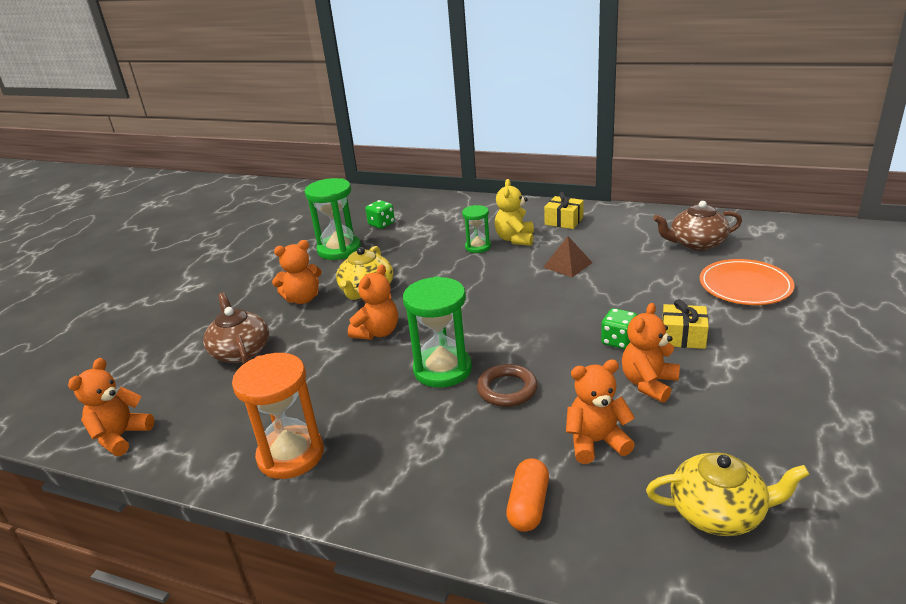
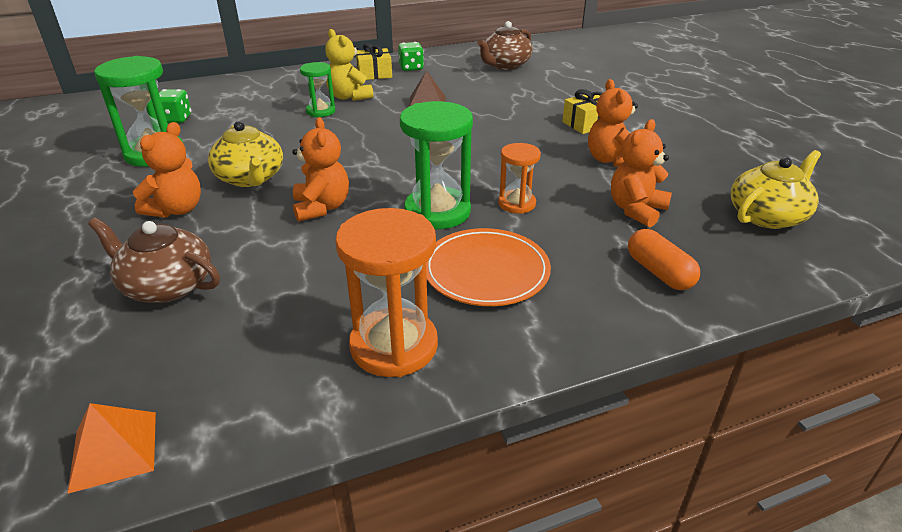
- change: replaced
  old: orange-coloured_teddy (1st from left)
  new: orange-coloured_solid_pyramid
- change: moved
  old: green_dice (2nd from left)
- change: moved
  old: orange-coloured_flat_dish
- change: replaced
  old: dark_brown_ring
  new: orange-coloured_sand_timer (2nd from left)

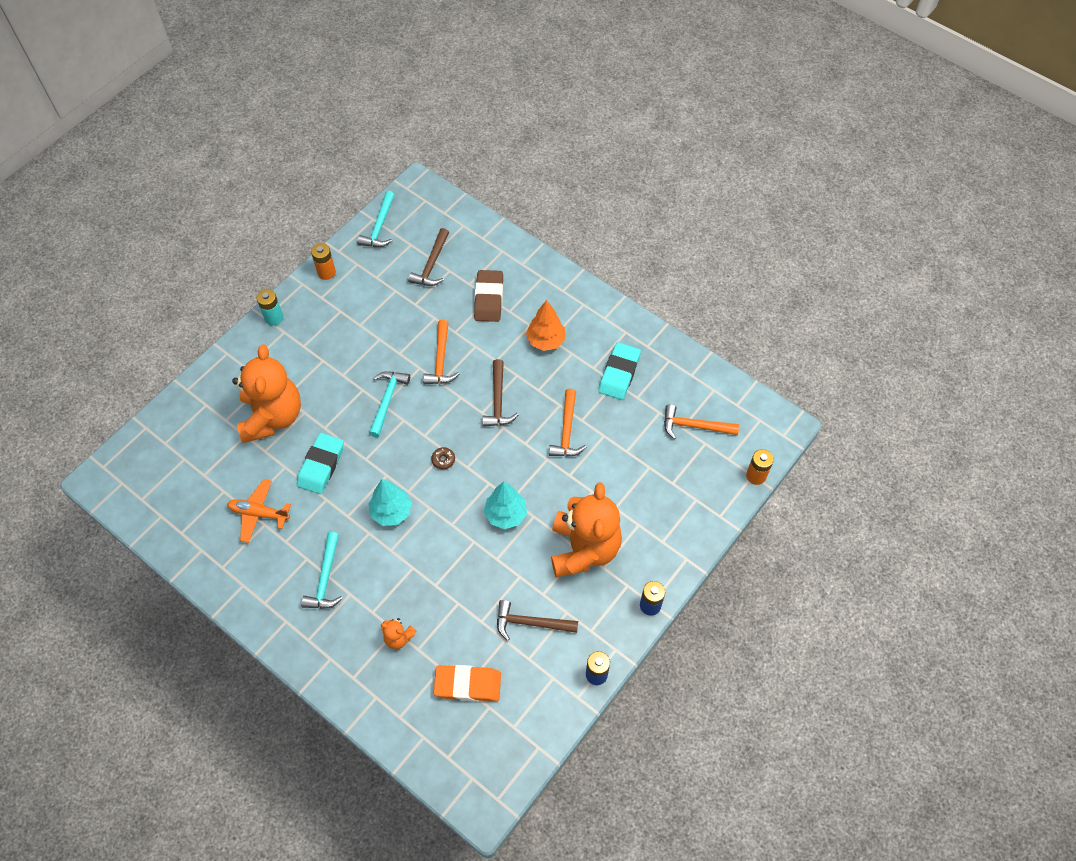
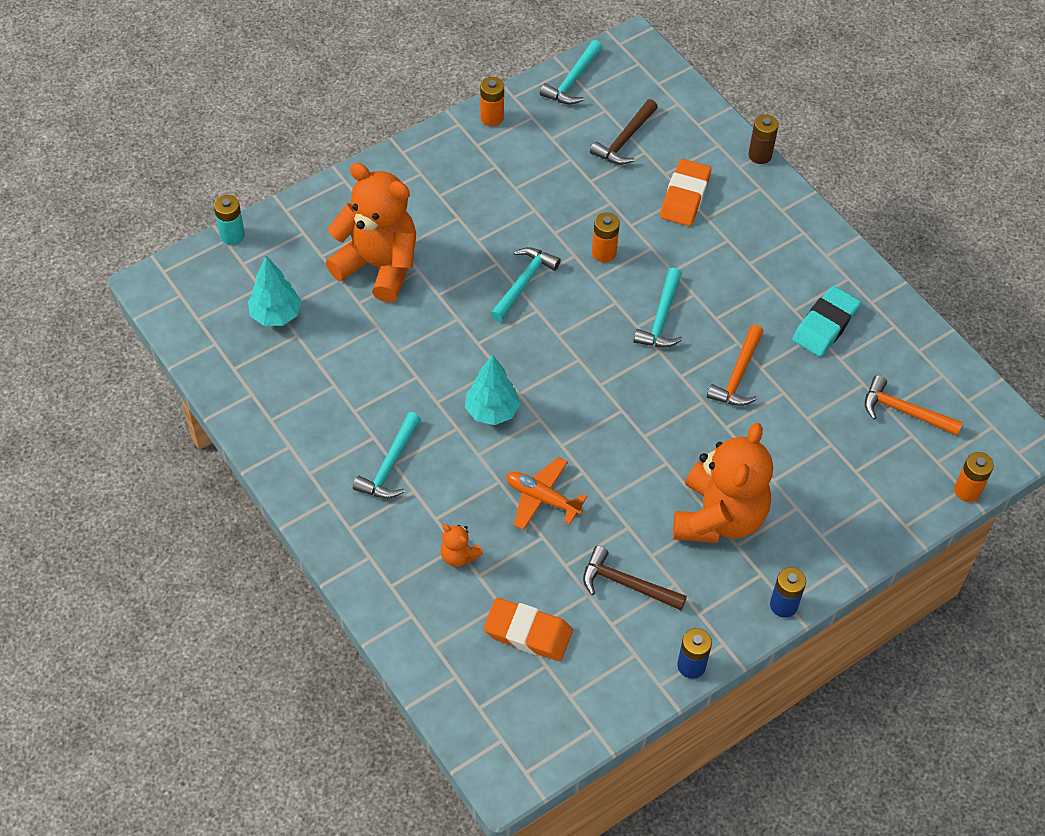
- change: moved
  old: aqua_AA_battery
- change: moved
  old: aqua_toy_tree (2nd from left in the first image)
  new: aqua_toy_tree (1st from left)
- change: turned
  old: orange-coloured_teddy (1st from left)
  degrees: -75
- change: moved
  old: orange-coloured_aeroplane
- change: replaced
  old: orange-coloured_hammer (1st from left)
  new: orange-coloured_AA_battery (2nd from left)
- change: recoloured
  old: dark_brown_hammer (2nd from left)
  new: aqua_hammer (4th from left)
- change: recoloured
  old: dark_brown_gum_eraser
  new: orange-coloured_gum_eraser (2nd from left)
- change: added
  new: dark_brown_AA_battery
- change: removed
  old: aqua_gum_eraser (1st from left)
- change: removed
  old: dark_brown_glazed_donut
- change: removed
  old: orange-coloured_toy_tree

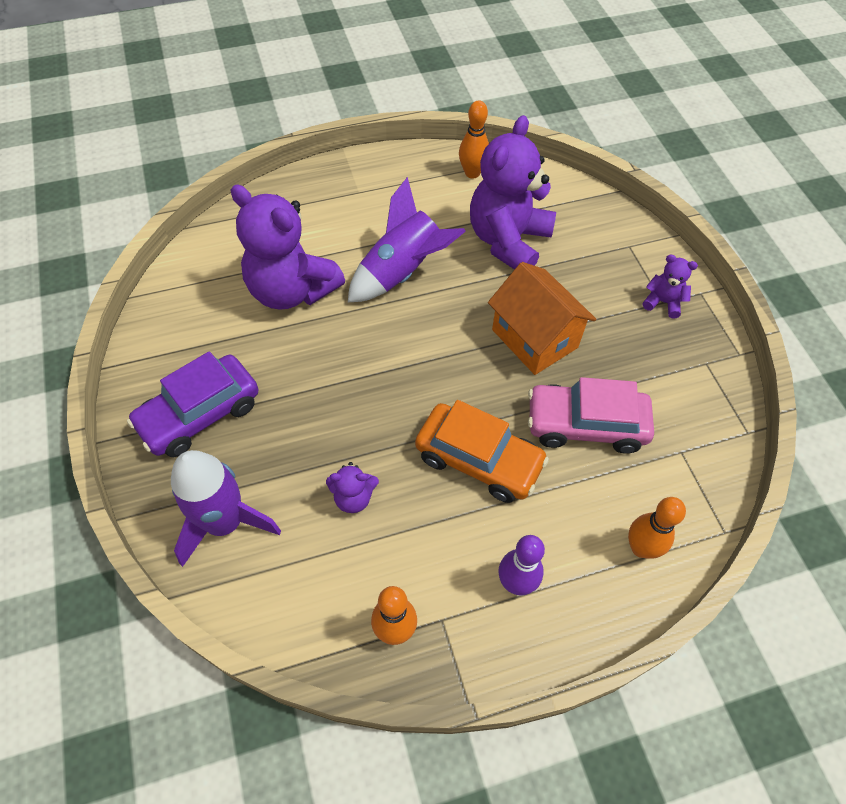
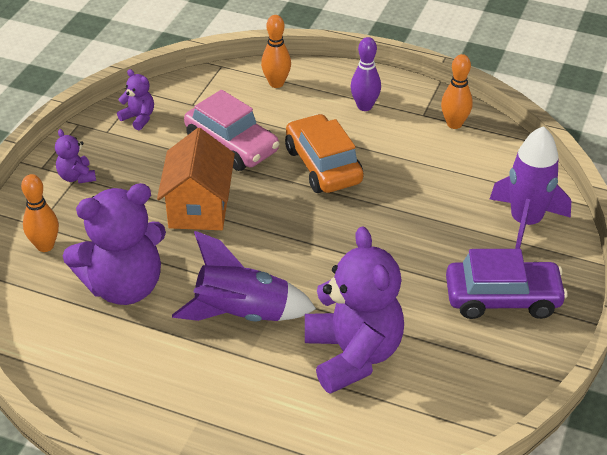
- change: moved
  old: orange-coloured_tenpin (2nd from left in the first image)
  new: orange-coloured_tenpin (1st from left)
- change: moved
  old: violet_teddy (2nd from left in the first image)
  new: violet_teddy (3rd from left)

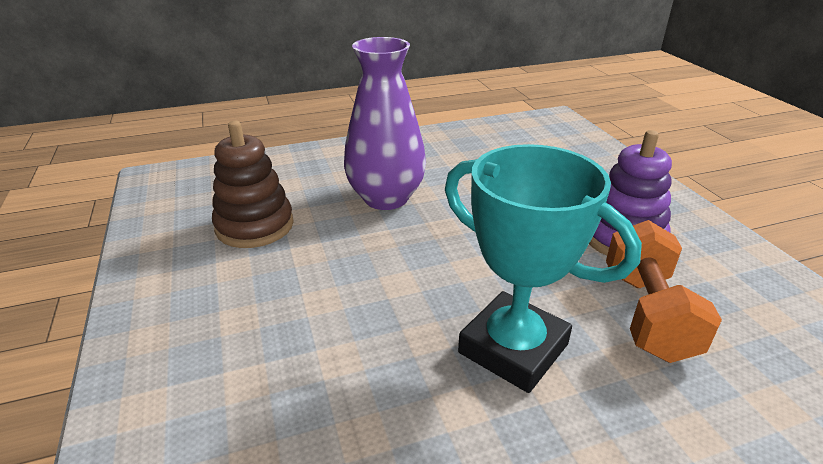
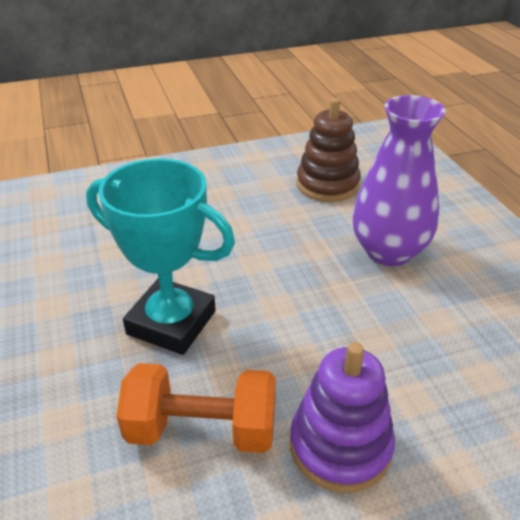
- change: turned
  old: aqua_prize_cup
  degrees: 75

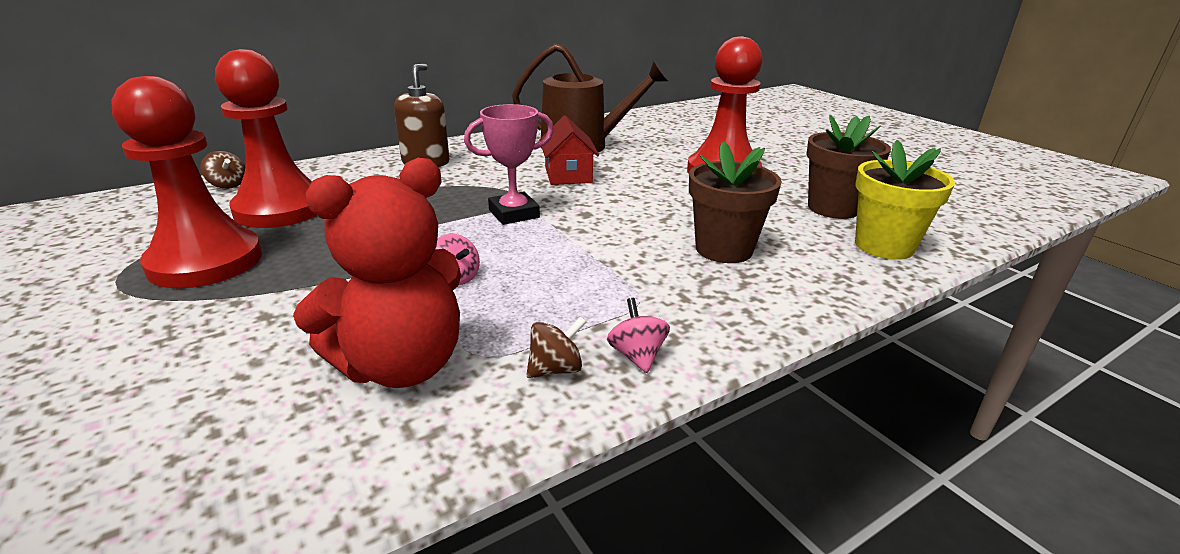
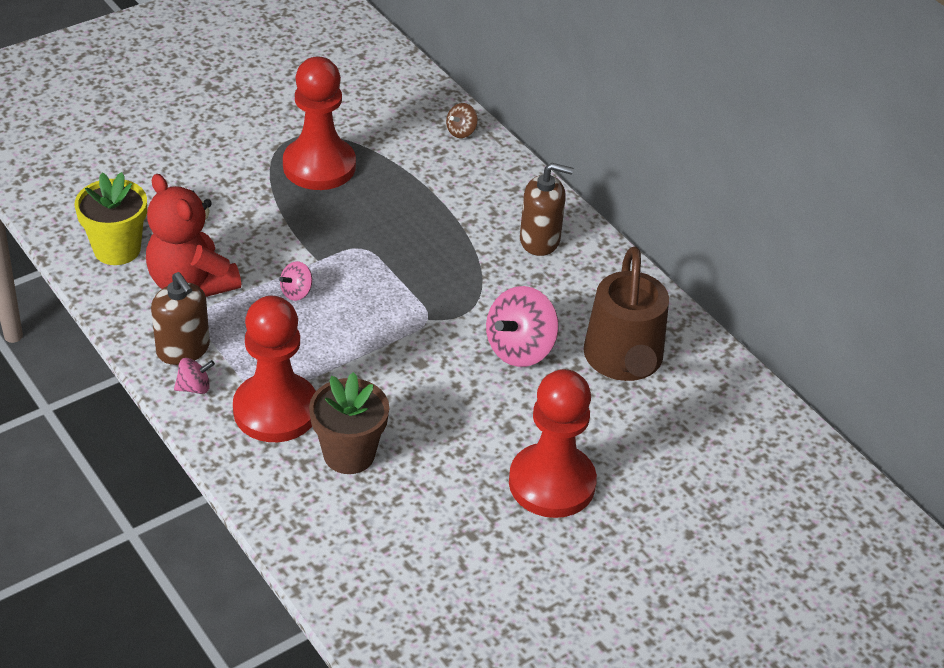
- change: moved
  old: bright_yellow_potted_plant
- change: replaced
  old: dark_brown_toy_top (2nd from left)
  new: dark_brown_pump_bottle (1st from left)
- change: moved
  old: scarlet_game_pawn (2nd from left in the first image)
  new: scarlet_game_pawn (1st from left)
- change: replaced
  old: scarlet_house
  new: pink_toy_top (3rd from left)
- change: removed
  old: pink_prize_cup
- change: removed
  old: dark_brown_potted_plant (2nd from left)

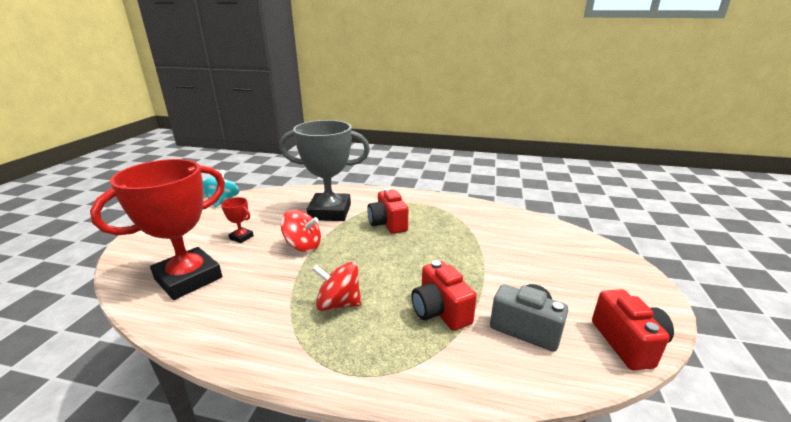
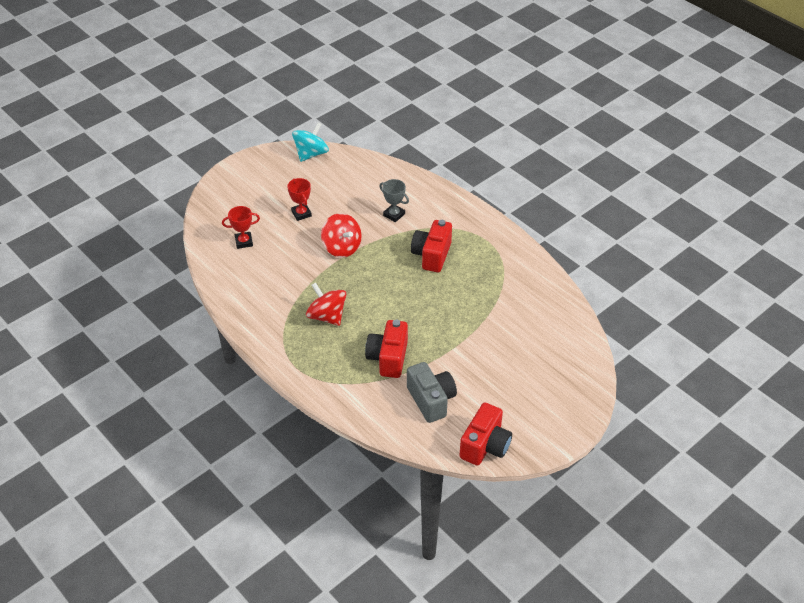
- change: resized
  old: scarlet_prize_cup (1st from left)
  factor: 0.41
- change: resized
  old: gray_prize_cup
  factor: 0.41

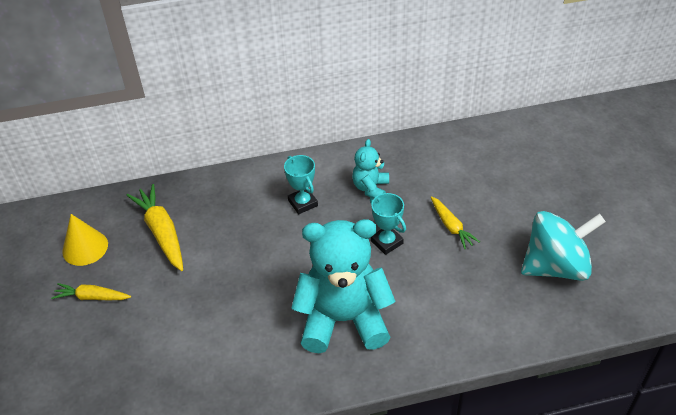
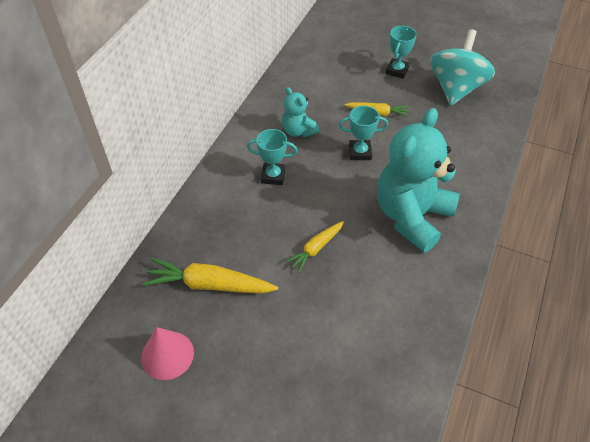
- change: recoloured
  old: bright_yellow_cone_shape
  new: pink_cone_shape
- change: moved
  old: bright_yellow_root_vegetable (1st from left in the first image)
  new: bright_yellow_root_vegetable (2nd from left)
- change: added
  new: aqua_prize_cup (3rd from left)

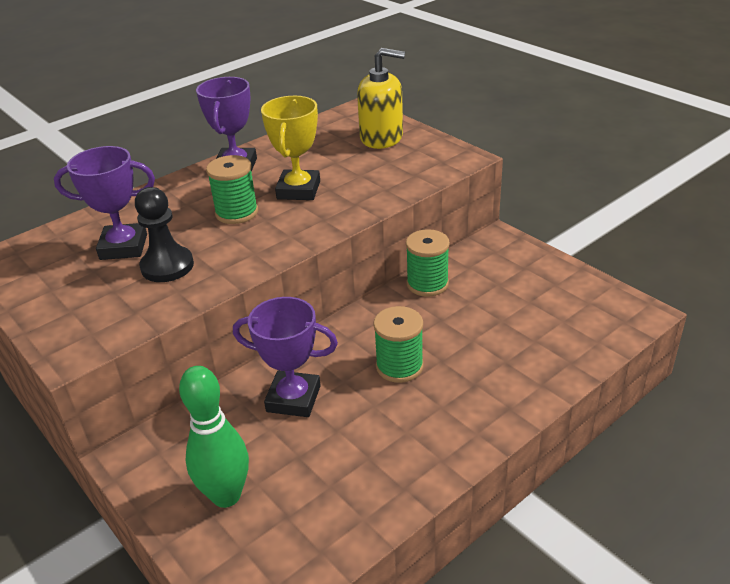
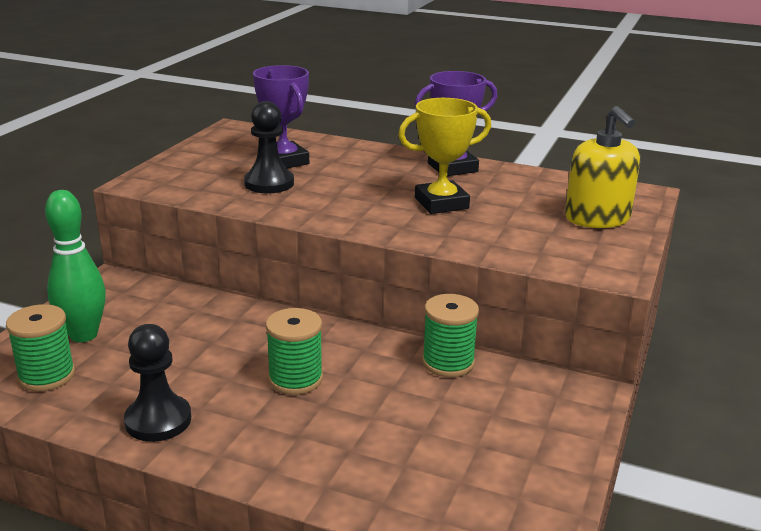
- change: moved
  old: green_spool (1st from left)
- change: added
  new: black_game_pawn (1st from left)
- change: removed
  old: violet_prize_cup (3rd from left)

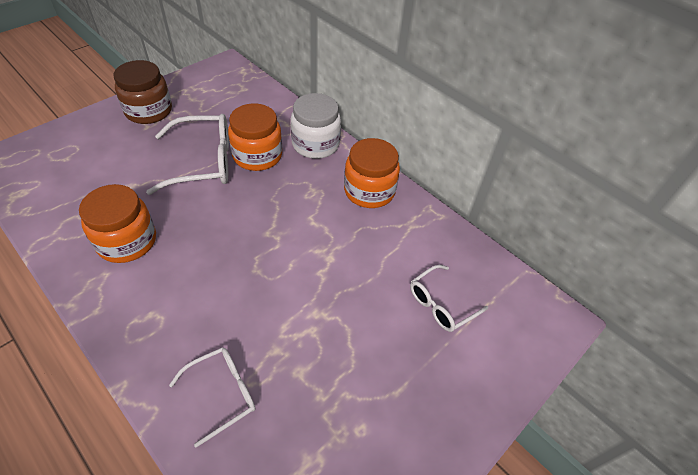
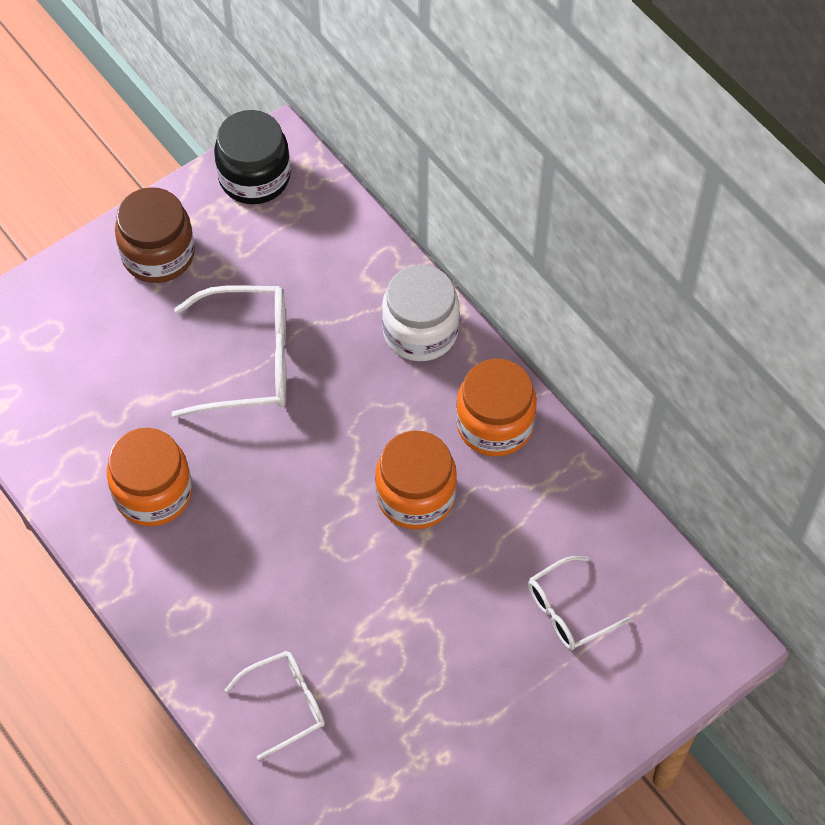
- change: added
  new: black_jar
- change: moved
  old: orange-coloured_jar (2nd from left)

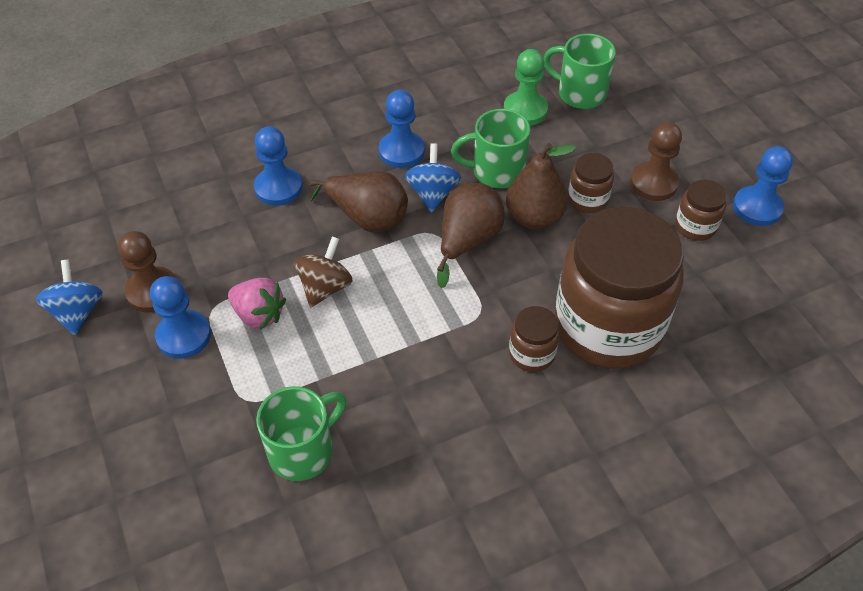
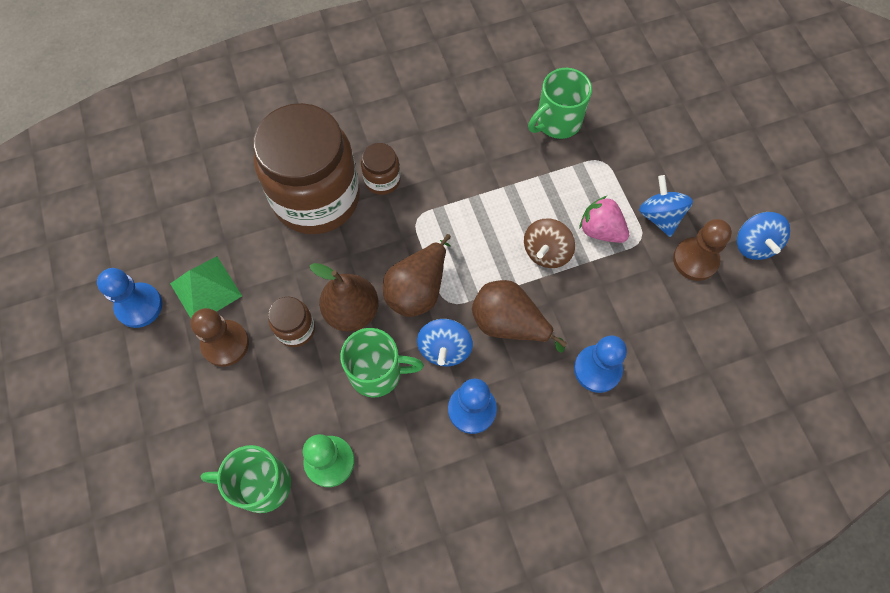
- change: replaced
  old: dark_brown_jar (4th from left)
  new: green_solid_pyramid
- change: turned
  old: green_coffee_mug (3rd from left in the first image)
  degrees: 150
- change: replaced
  old: cobalt_game_pawn (1st from left)
  new: cobalt_toy_top (2nd from left)

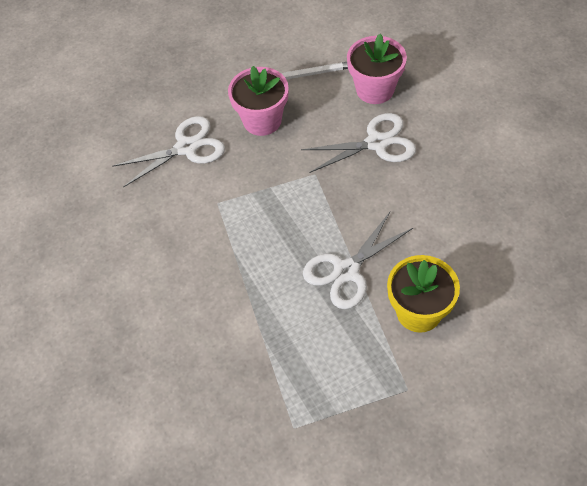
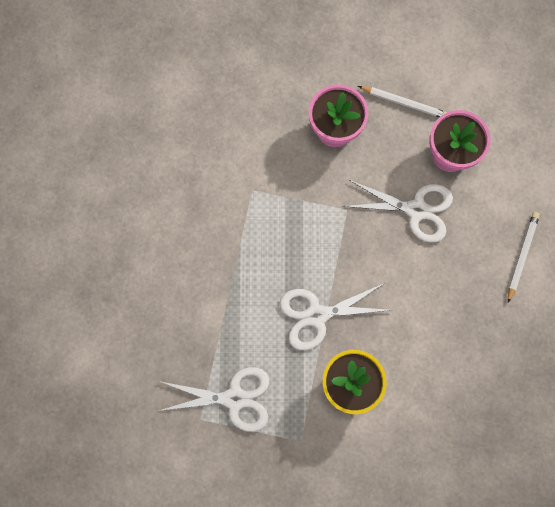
- change: moved
  old: snow-white_pair_of_scissors (1st from left)
- change: added
  new: snow-white_lead_pencil (2nd from left)

